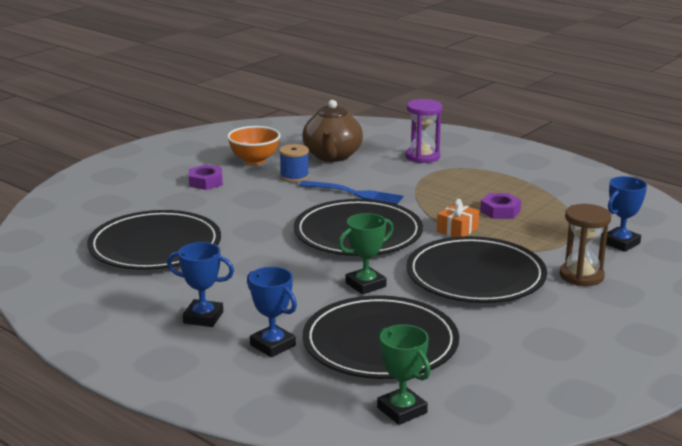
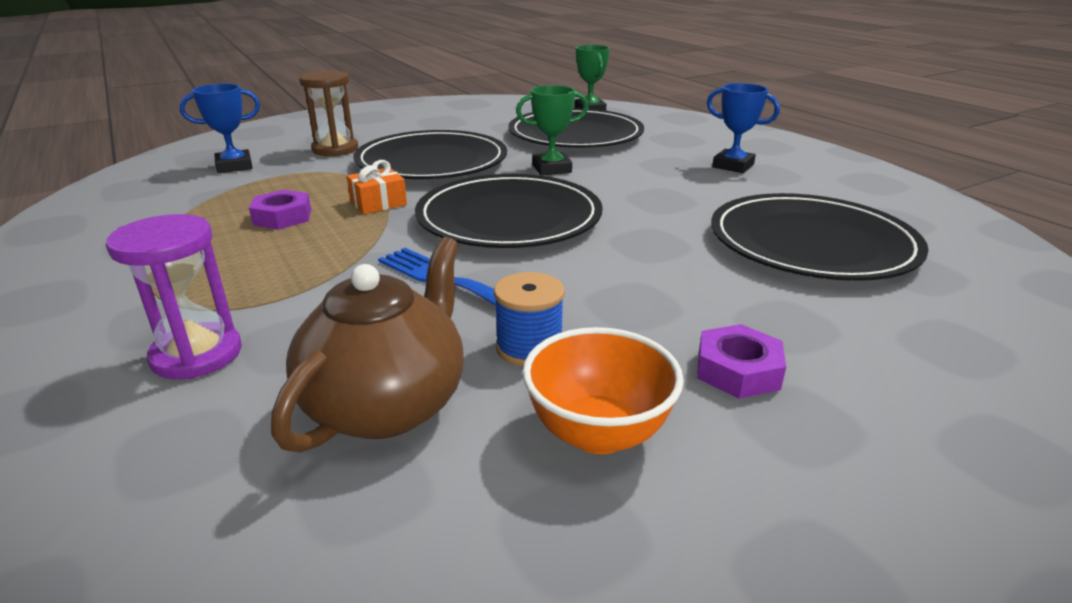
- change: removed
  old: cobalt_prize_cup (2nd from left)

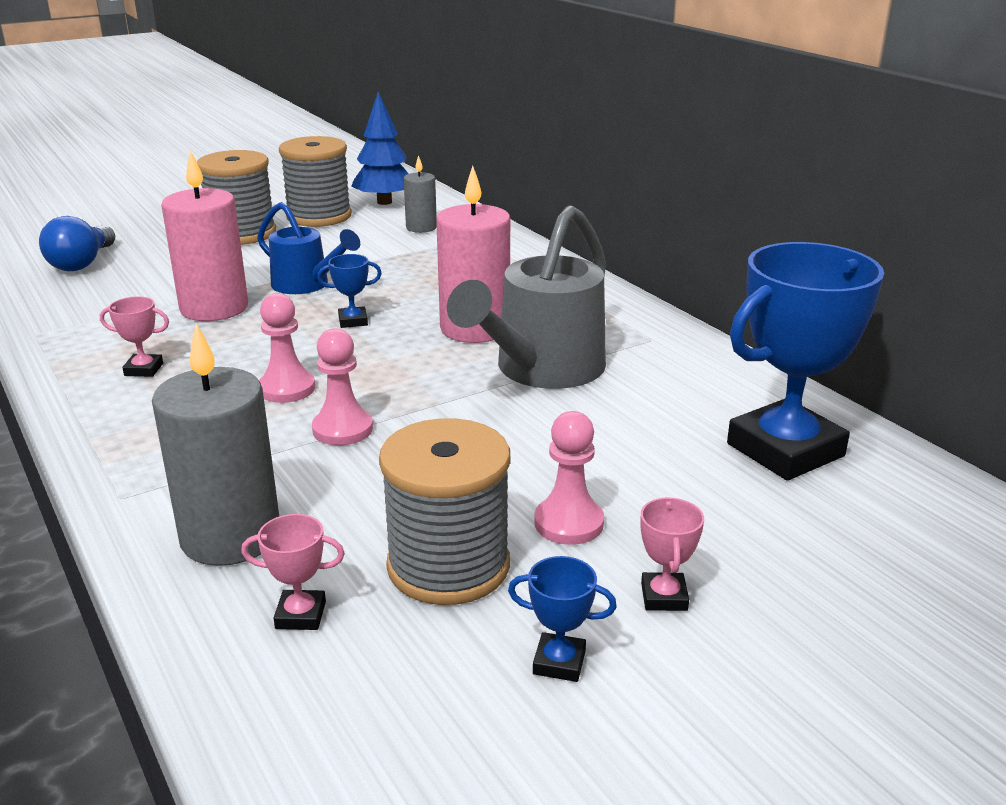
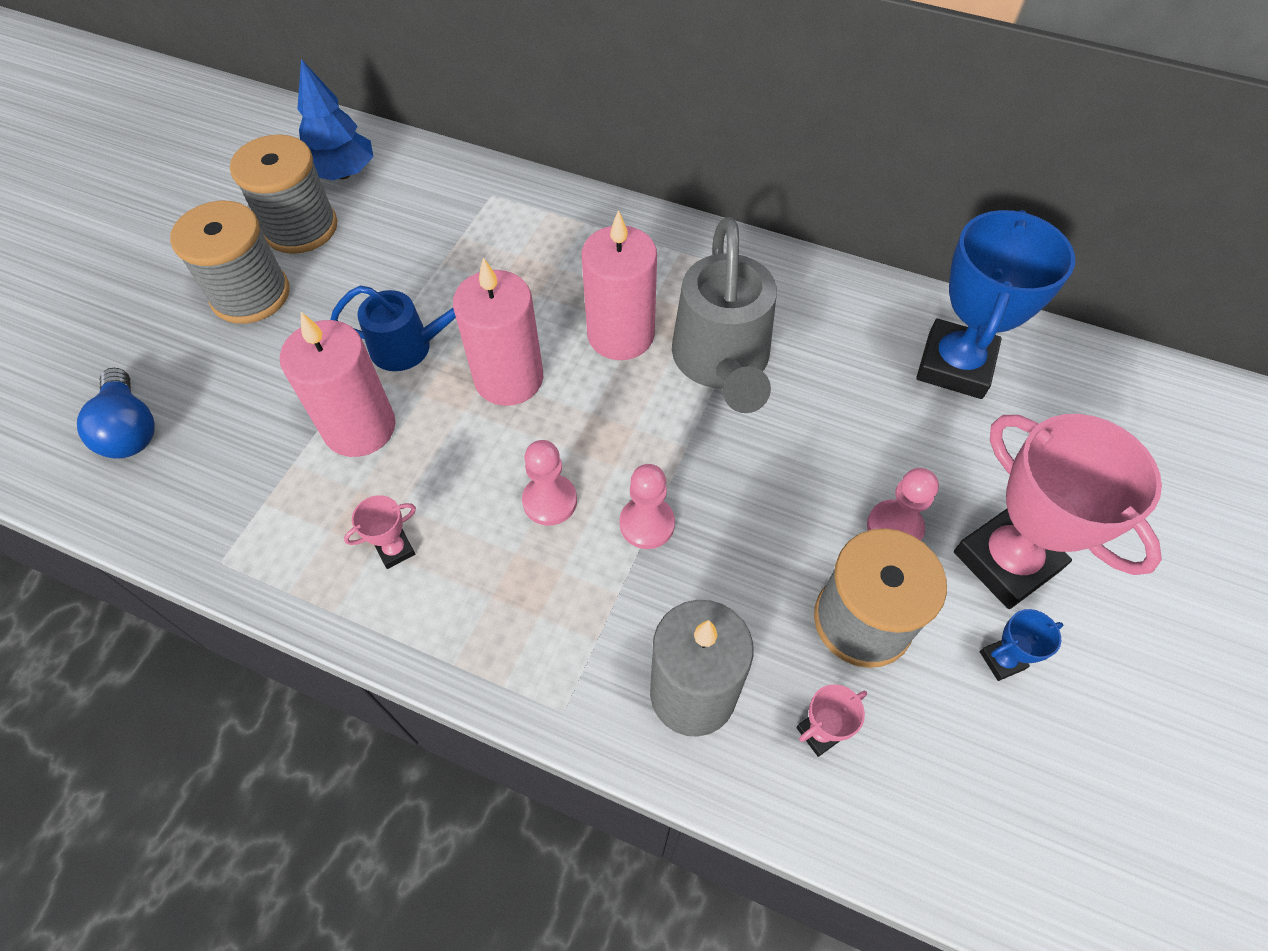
- change: replaced
  old: cobalt_prize_cup (1st from left)
  new: pink_wax_candle (2nd from left)
- change: resized
  old: pink_prize_cup (3rd from left)
  factor: 2.44
- change: removed
  old: gray_wax_candle (2nd from left)

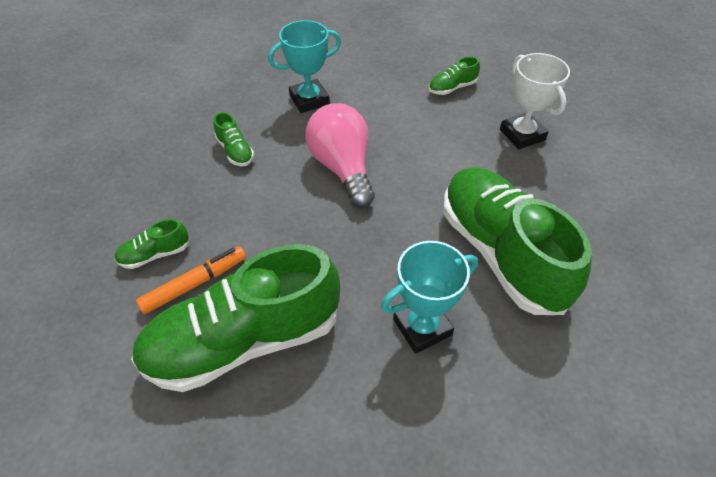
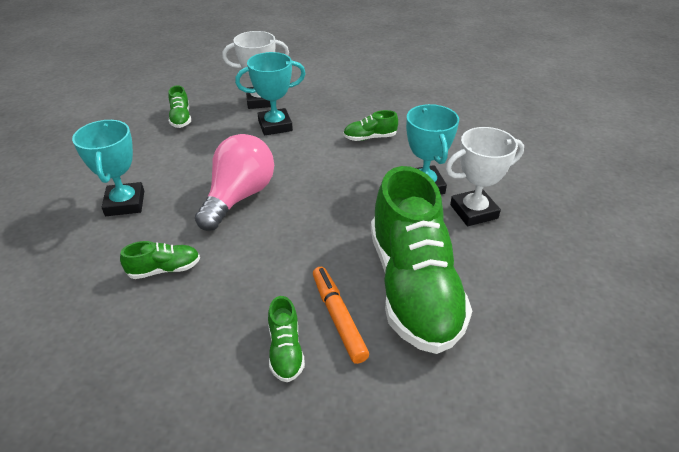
- change: turned
  old: pink_bulb
  degrees: 120
- change: added
  new: aqua_prize_cup (2nd from left)
- change: resized
  old: green_shoe (5th from left in the first image)
  factor: 0.4
- change: added
  new: snow-white_prize_cup (2nd from left)

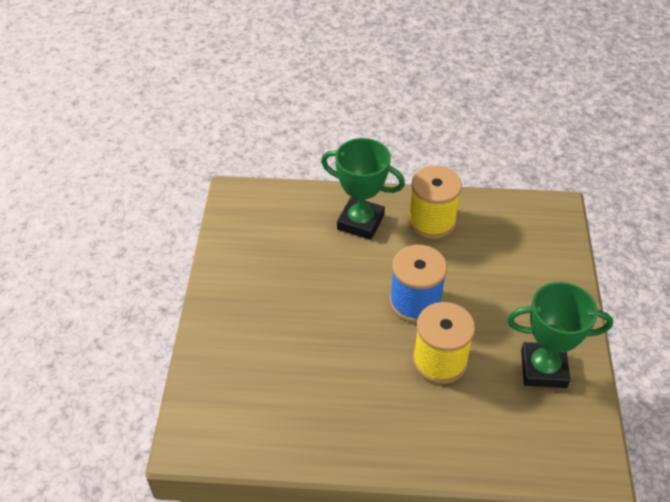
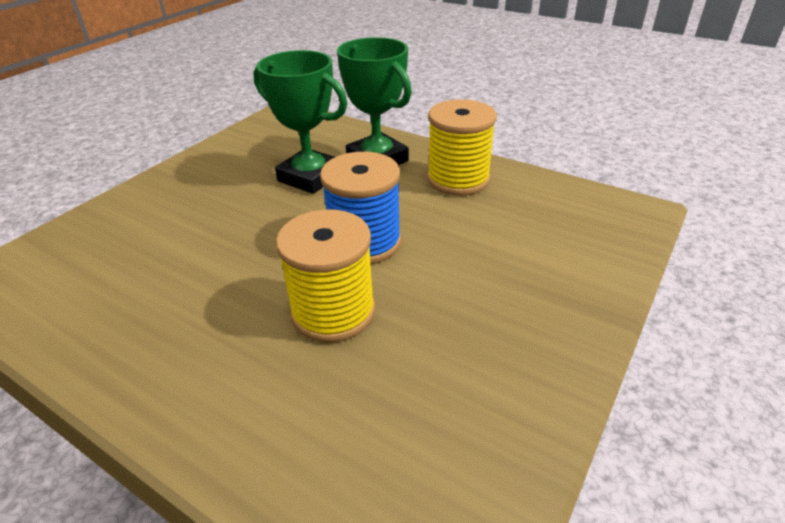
- change: moved
  old: green_prize_cup (2nd from left in the first image)
  new: green_prize_cup (1st from left)

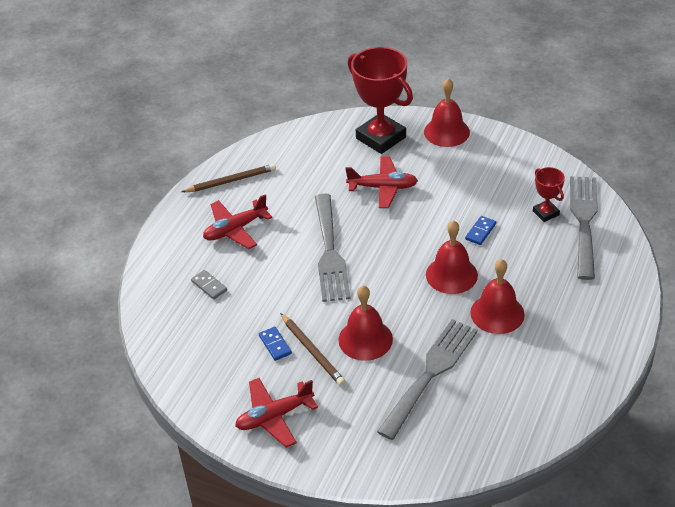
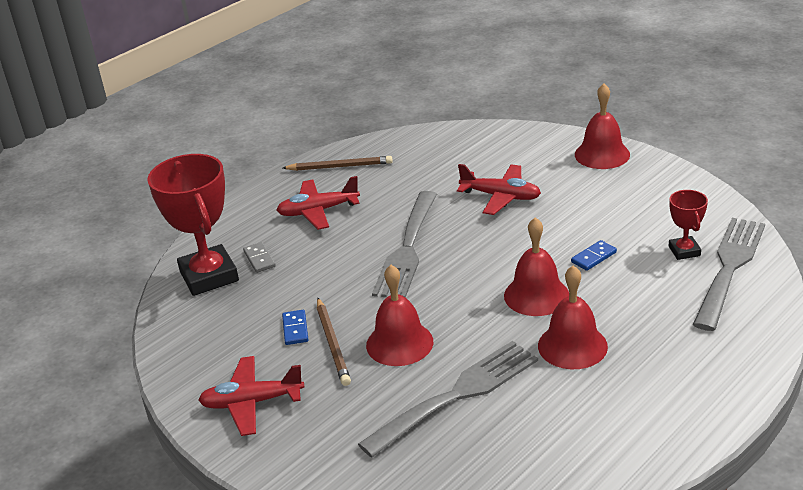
- change: moved
  old: scarlet_prize_cup (1st from left)

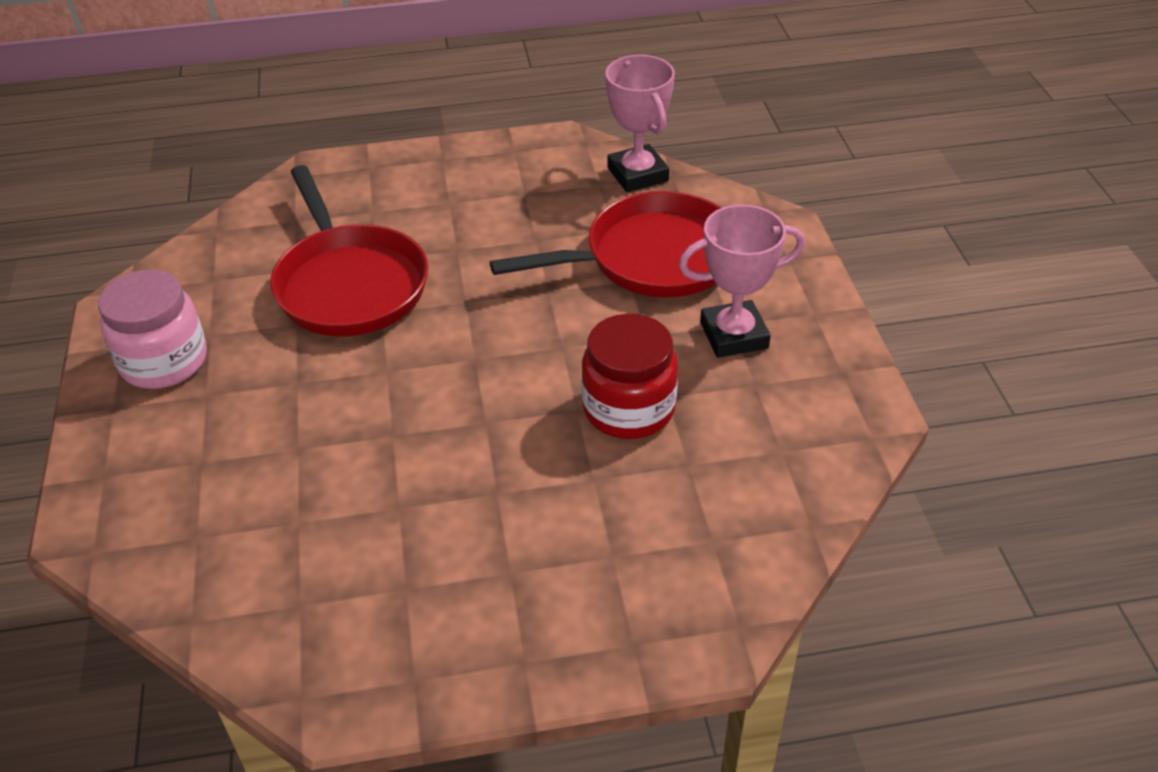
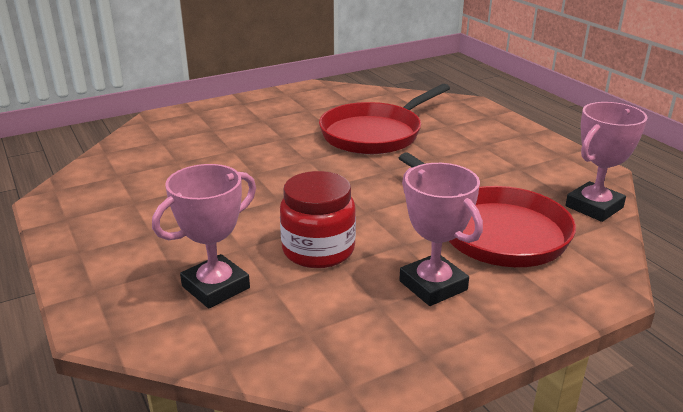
- change: added
  new: pink_prize_cup (1st from left)
- change: removed
  old: pink_jar

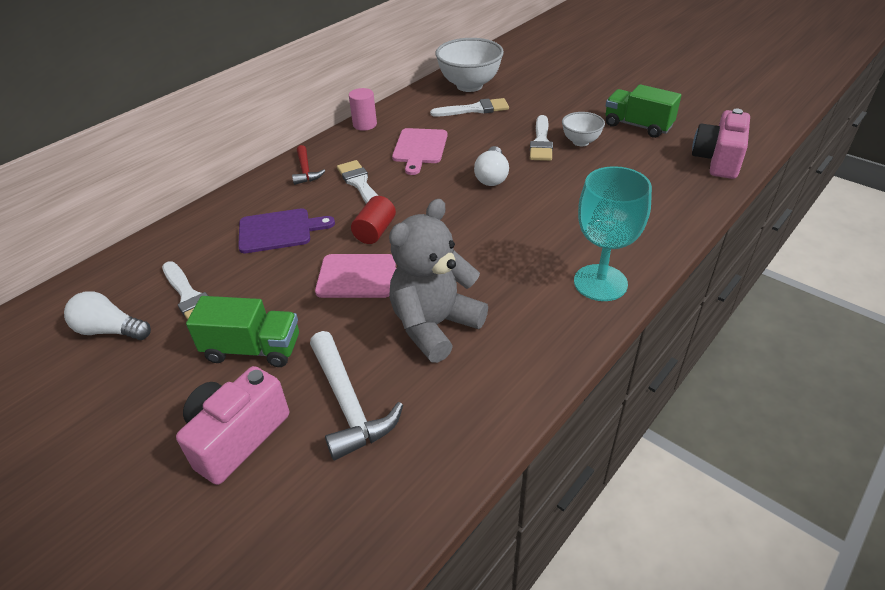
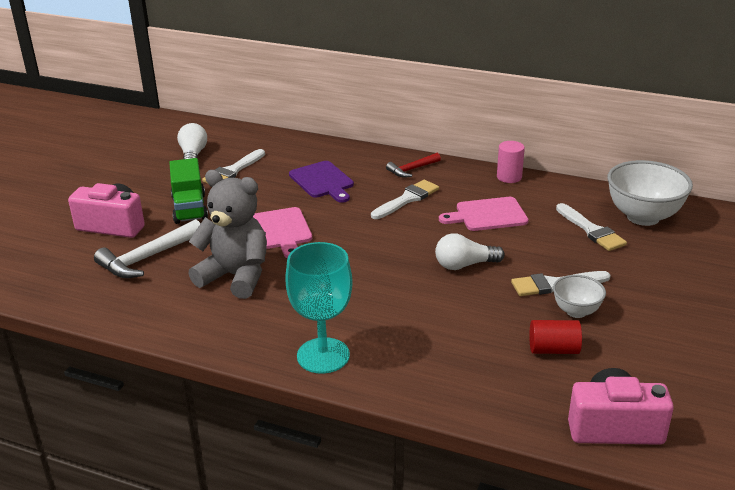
- change: moved
  old: scarlet_solid_cylinder
- change: removed
  old: green_truck (2nd from left)

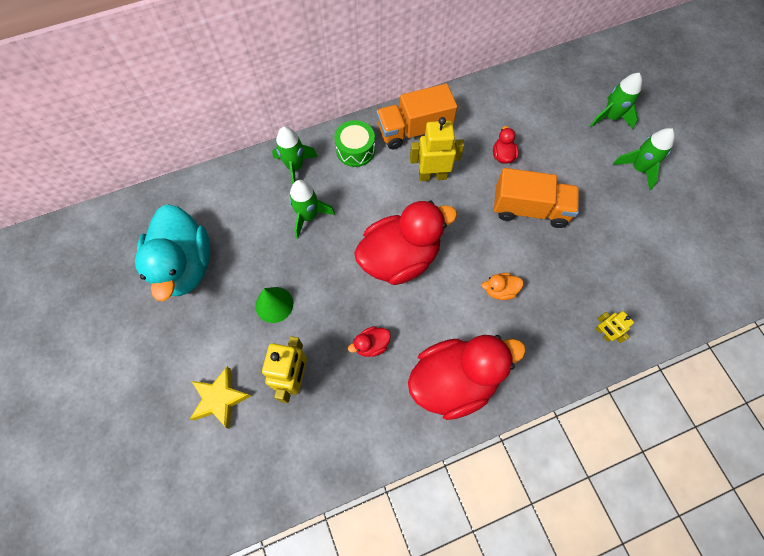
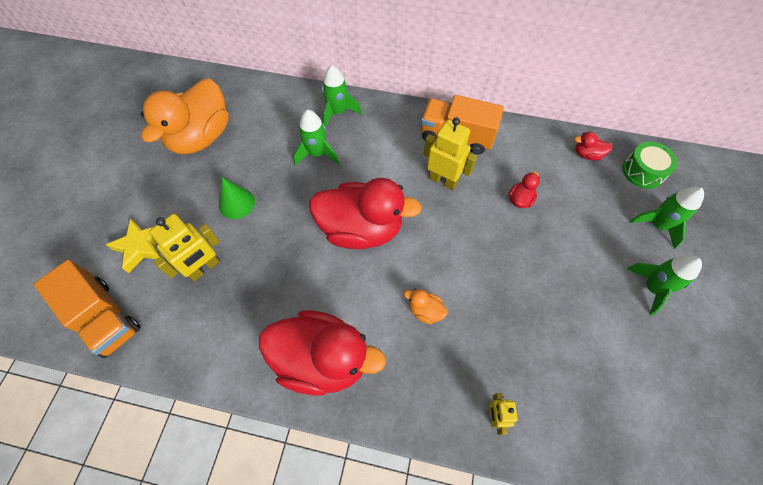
- change: moved
  old: orange-coloured_truck (2nd from left in the first image)
  new: orange-coloured_truck (1st from left)
- change: recoloured
  old: aqua_duck
  new: orange-coloured_duck (1st from left)
- change: moved
  old: scarlet_duck (1st from left in the first image)
  new: scarlet_duck (4th from left)
- change: moved
  old: green_toy_drum

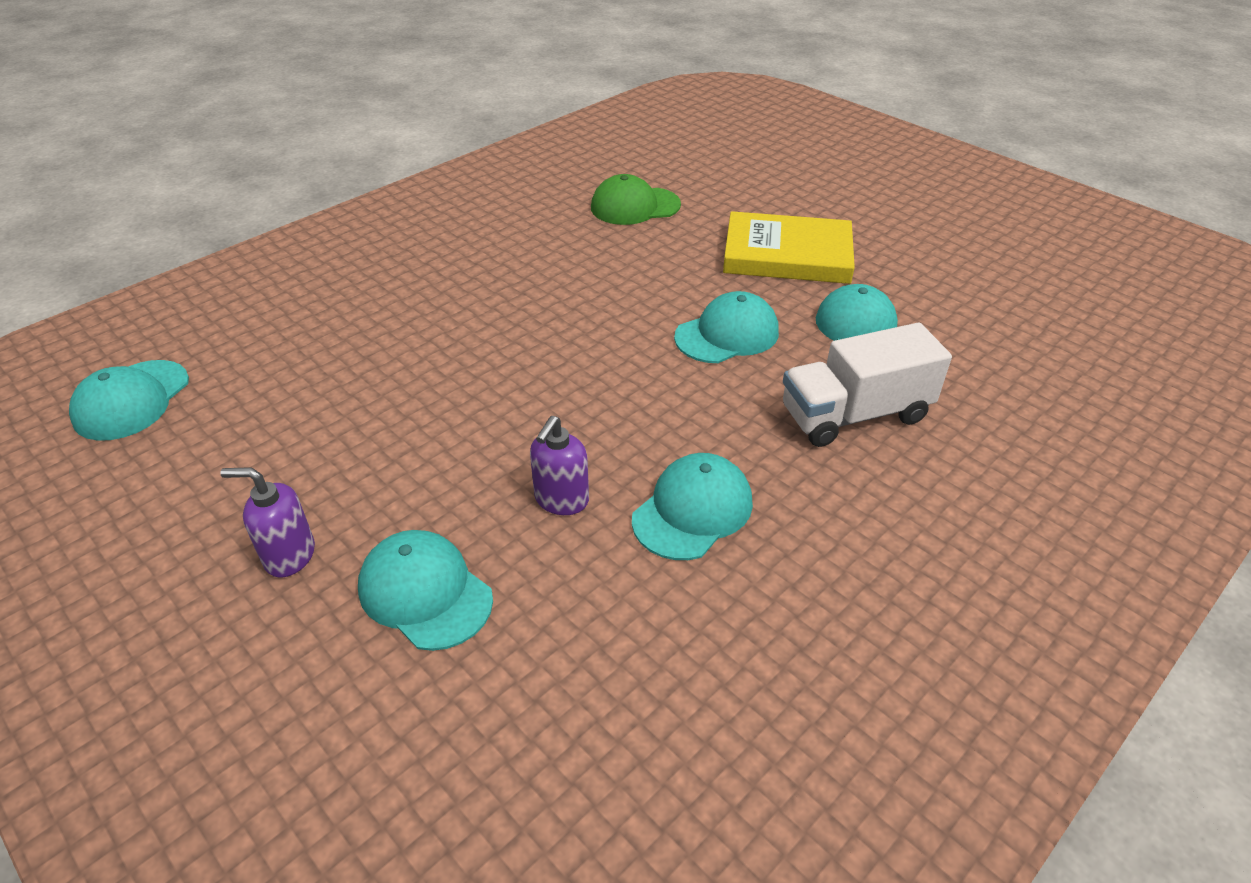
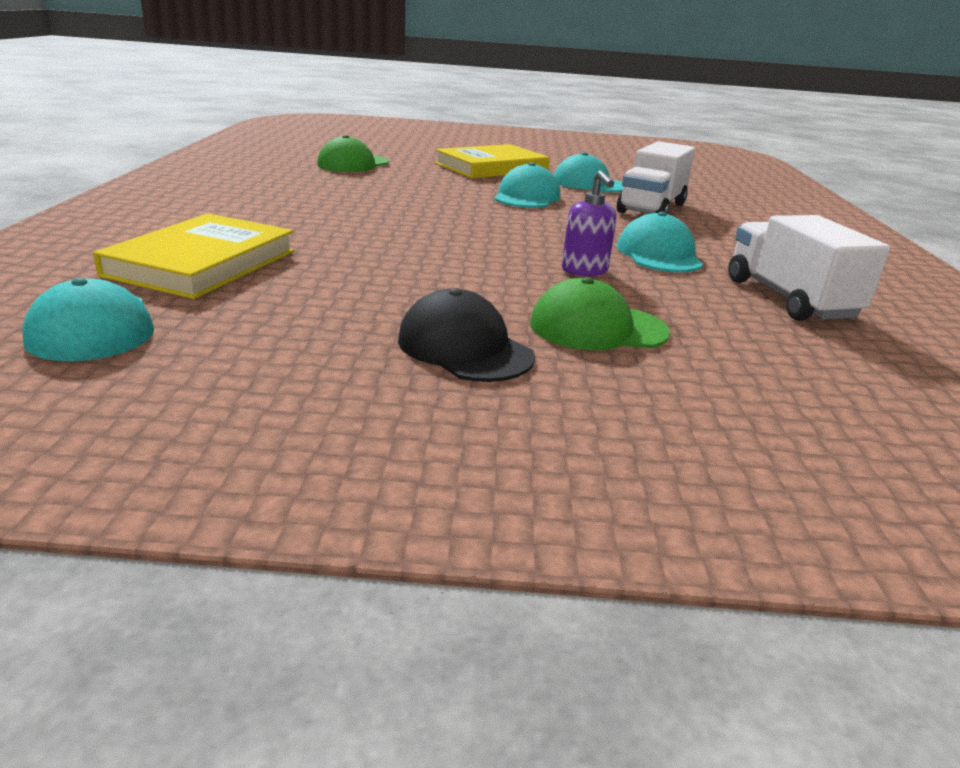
- change: added
  new: bright_yellow_book (1st from left)
- change: replaced
  old: violet_pump_bottle (1st from left)
  new: black_peaked_cap
- change: recoloured
  old: aqua_peaked_cap (2nd from left)
  new: green_peaked_cap (2nd from left)
- change: added
  new: snow-white_truck (2nd from left)

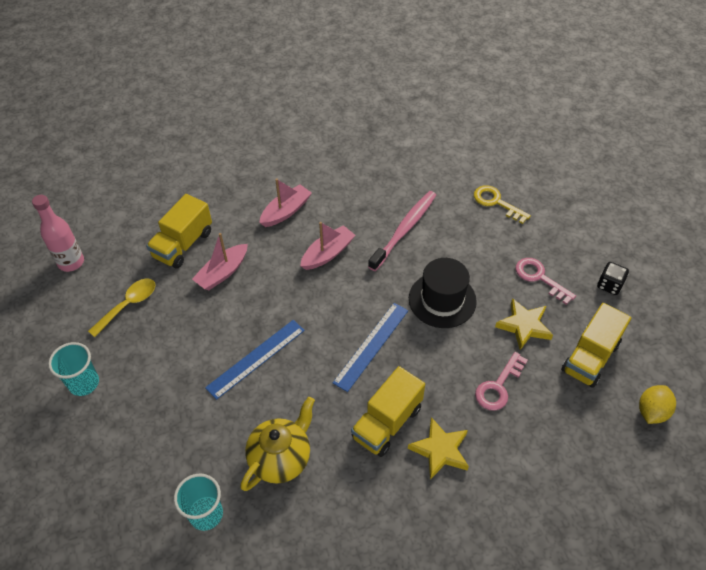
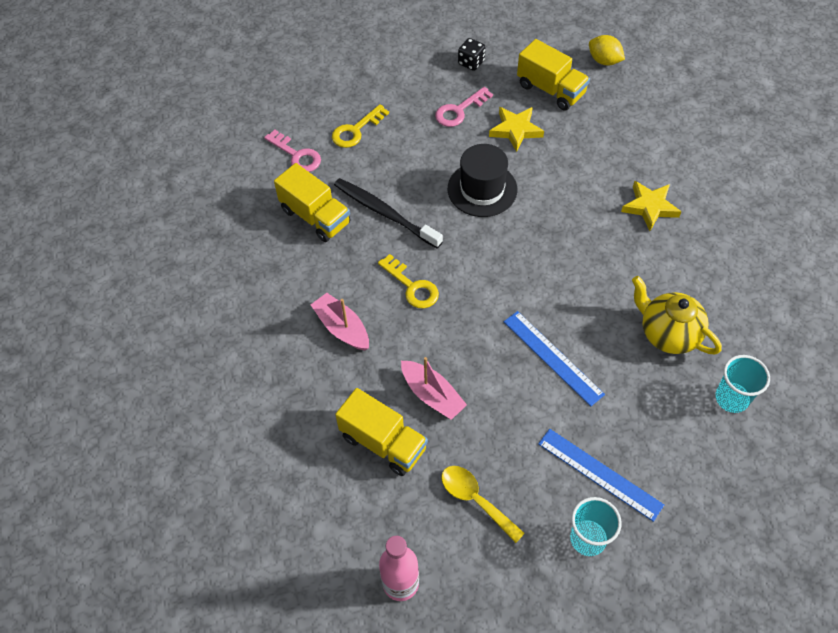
- change: moved
  old: pink_latchkey (1st from left)
- change: moved
  old: bright_yellow_truck (2nd from left in the first image)
  new: bright_yellow_truck (1st from left)
- change: recoloured
  old: pink_dental_brush
  new: black_dental_brush
- change: replaced
  old: pink_boat (3rd from left)
  new: bright_yellow_latchkey (2nd from left)
- change: moved
  old: cobalt_ruler (2nd from left)

